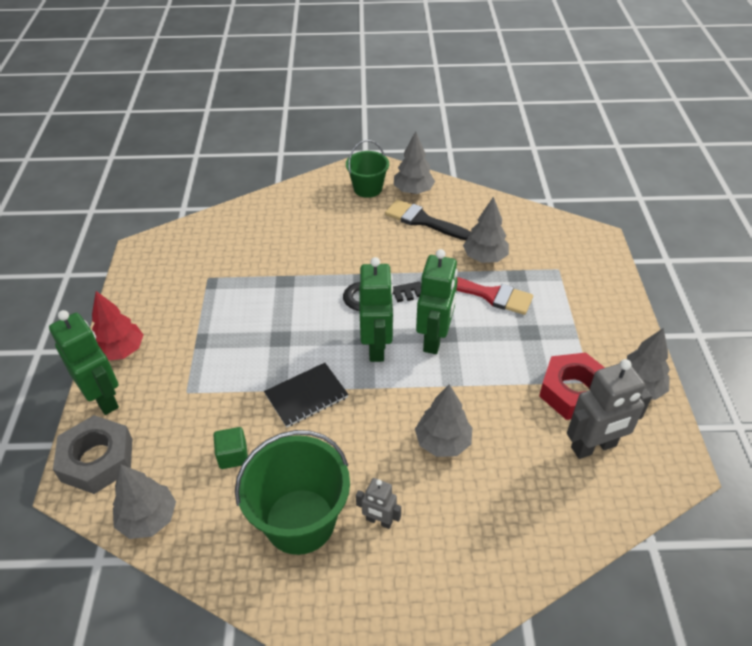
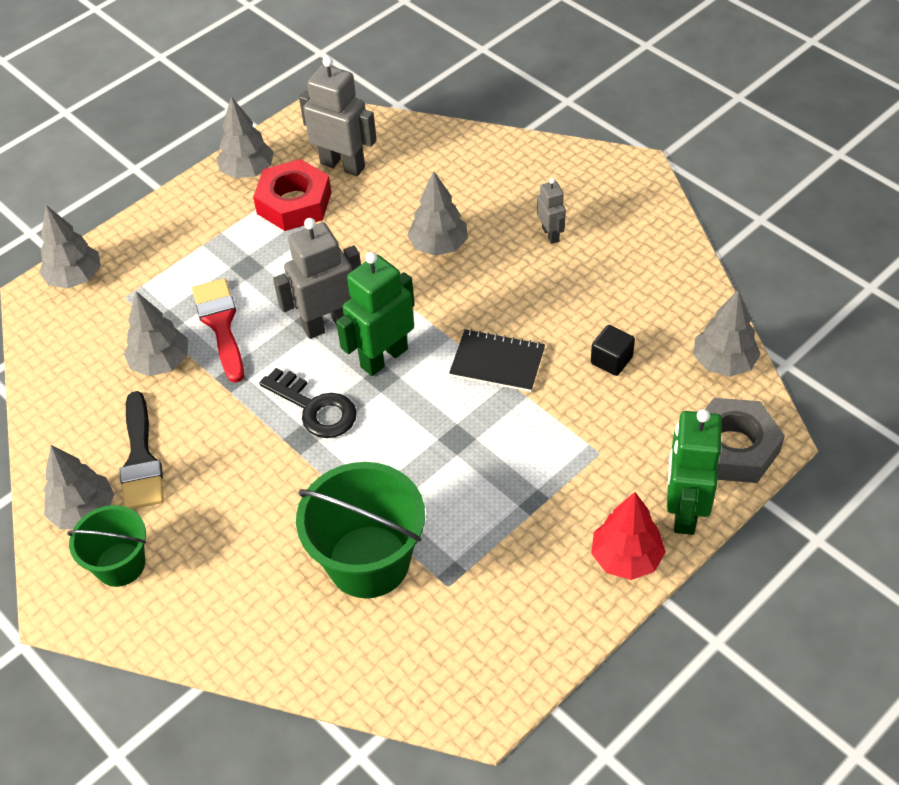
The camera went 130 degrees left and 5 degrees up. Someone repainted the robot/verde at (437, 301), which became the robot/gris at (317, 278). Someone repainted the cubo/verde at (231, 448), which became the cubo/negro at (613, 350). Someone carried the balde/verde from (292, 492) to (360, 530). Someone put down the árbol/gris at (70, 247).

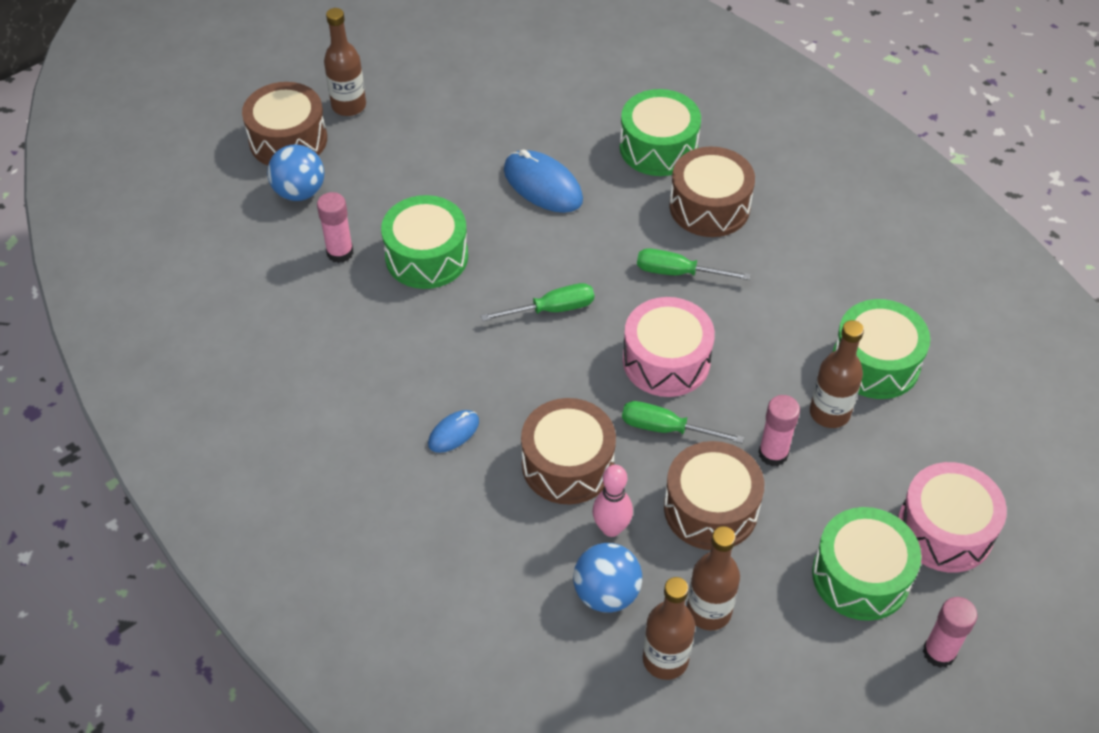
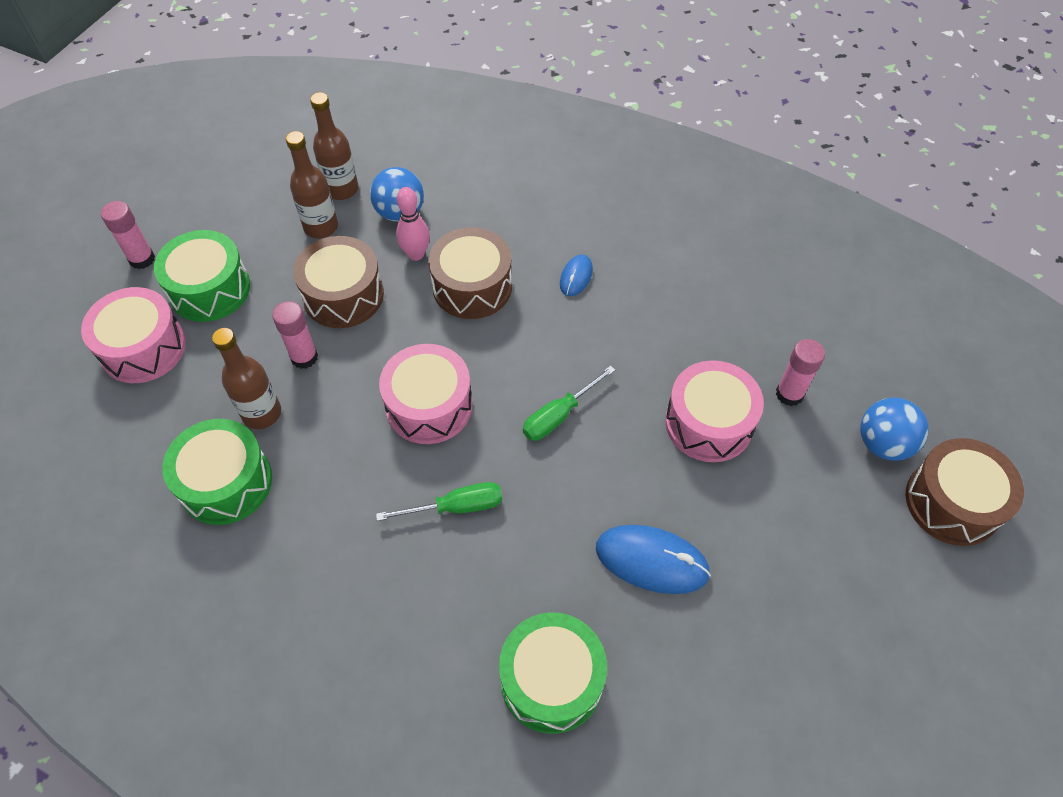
The camera went 155 degrees right and 5 degrees up. Someone took away the botella/marrón at (345, 62). Someone took away the tambor/marrón at (712, 191). Someone repainted the tambor/verde at (424, 242), which became the tambor/rosa at (714, 411). Someone took away the destornillador/verde at (683, 422).

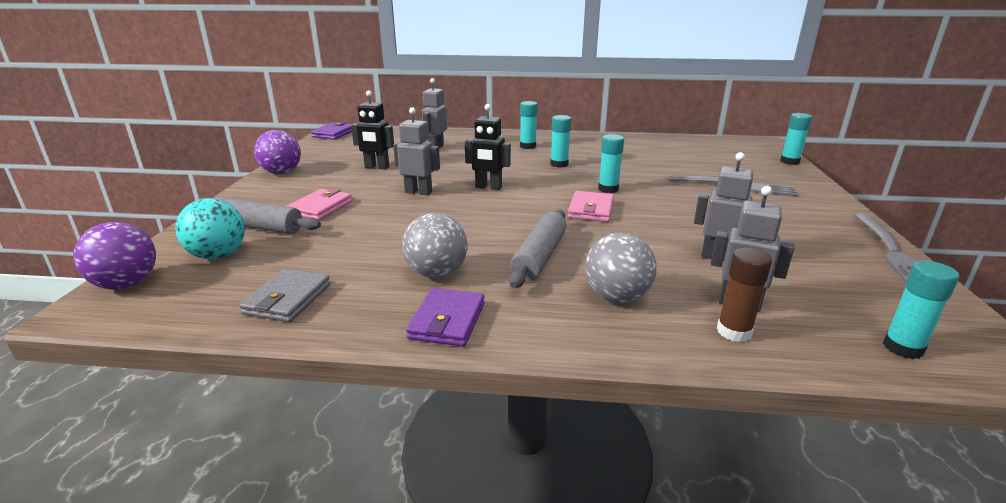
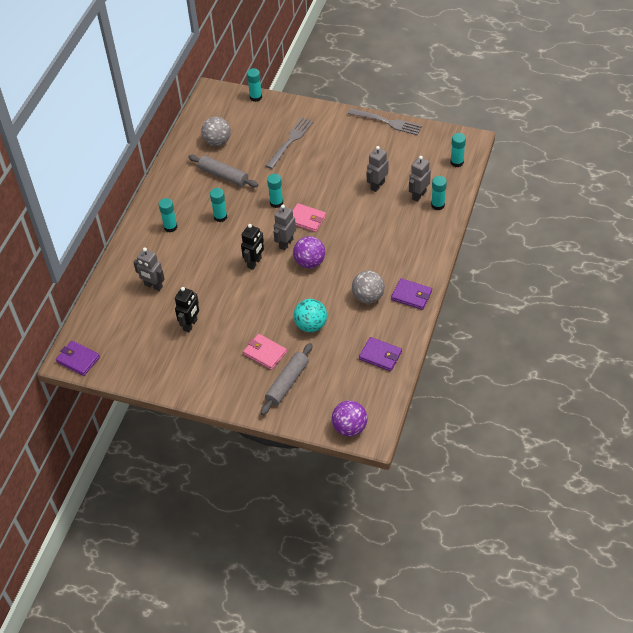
The camera went 75 degrees left and 25 degrees up. Someone carried the robot/gris from (416, 151) to (284, 228). Someone carried the pelota/morado from (277, 152) to (309, 252). Someone carried the pelota/turquesa from (210, 228) to (310, 315). Someone carried the rodillo/gris from (538, 249) to (223, 171). Someone carried the pelota/gris from (621, 268) to (216, 131). Someone repainted the barra de pegamento/marrón at (744, 295), which became the barra de pegamento/turquesa at (439, 193). Someone repainted the cartera/gris at (284, 295), which became the cartera/morado at (380, 354).

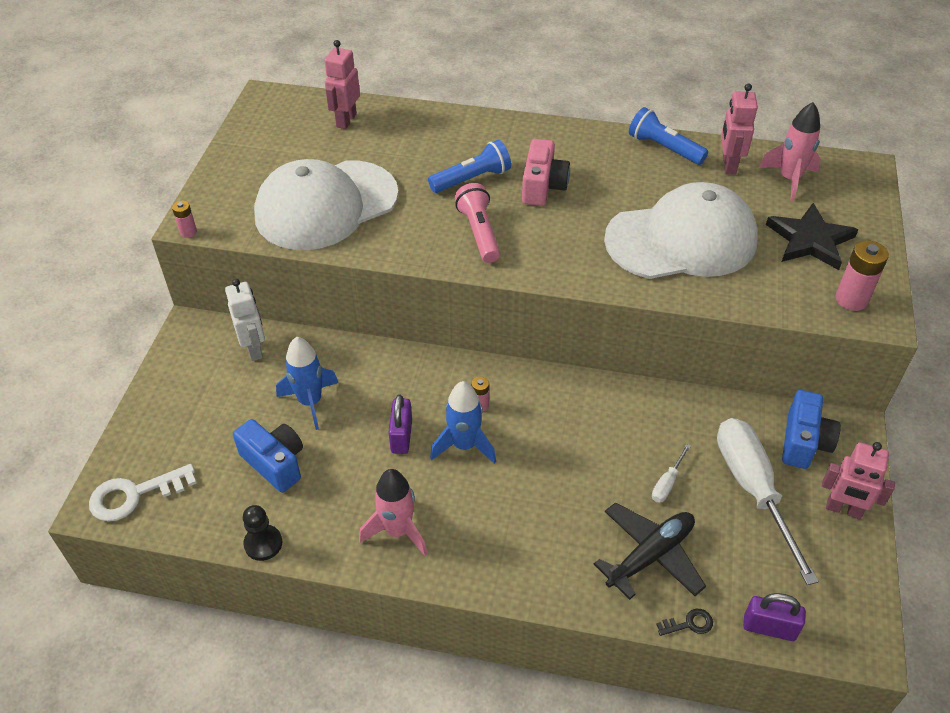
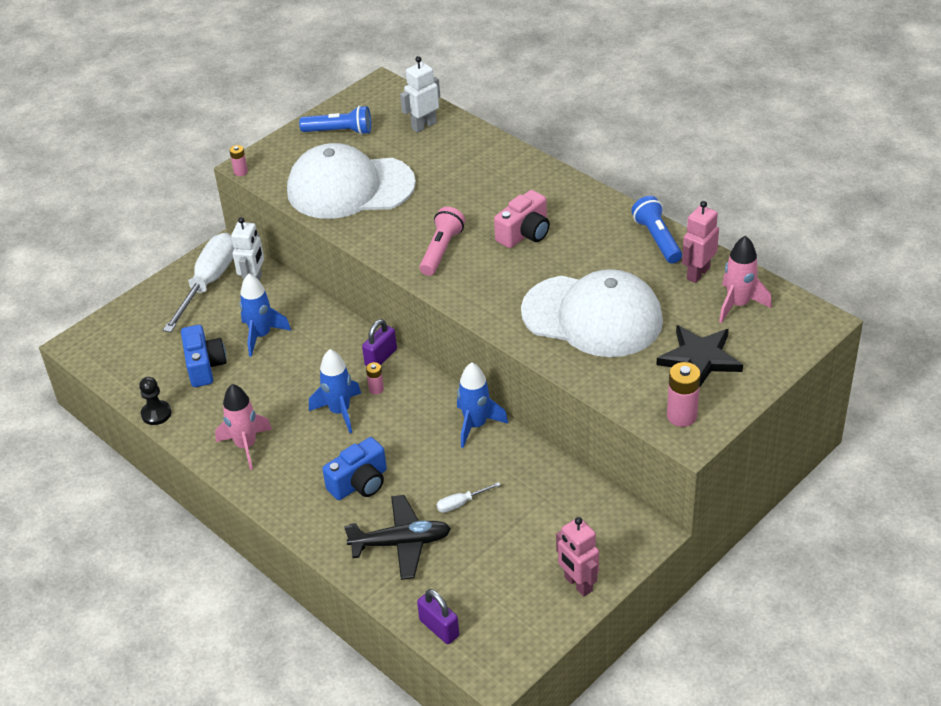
The camera went 35 degrees right and 5 degrees down. Someone repainted the robot/rosa at (342, 84), which became the robot/blanco at (420, 94). Someone carried the lámpara de mano/azul from (469, 166) to (335, 120). Someone carried the cámara/azul from (811, 429) to (354, 468). Someone carried the candado/morado from (400, 424) to (379, 342). Someone carried the destornillador/blanco from (768, 501) to (198, 282). Someone took away the llave/blanco at (143, 493). Someone took away the llave/negro at (684, 622). Someone put down the cohete/azul at (482, 405).

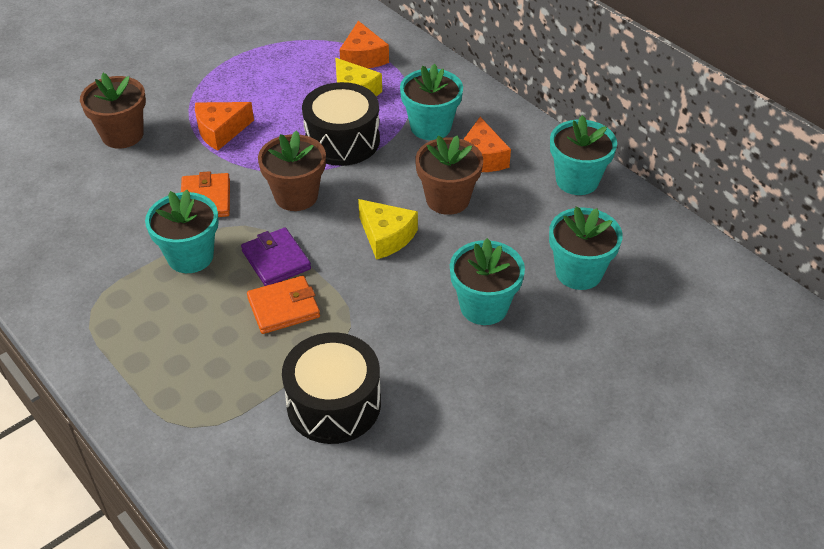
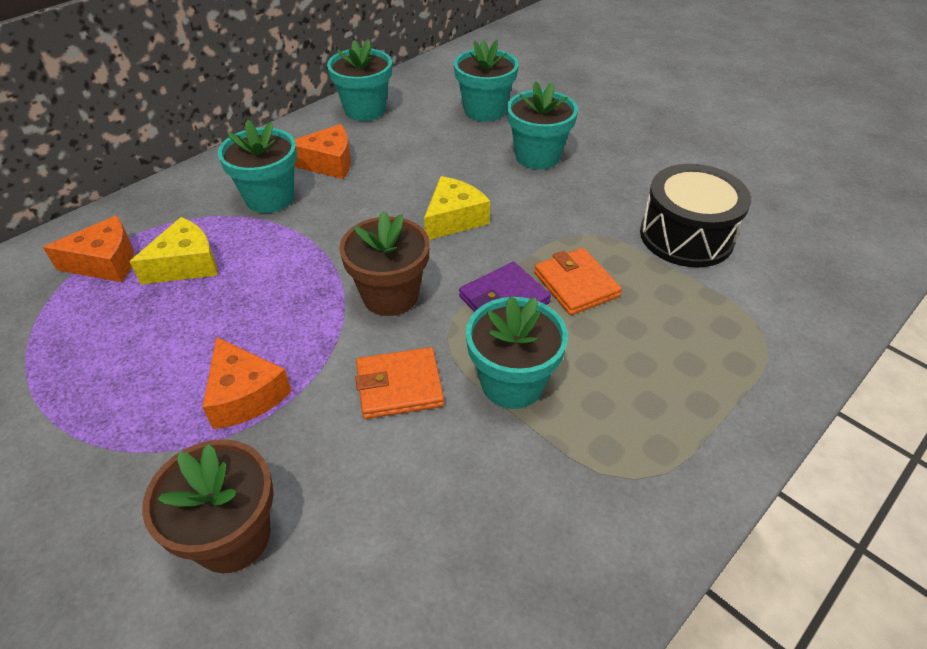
The camera went 95 degrees left and 0 degrees up. Someone took away the tambor/negro at (341, 124). Someone took away the maceta/marrón at (449, 175).

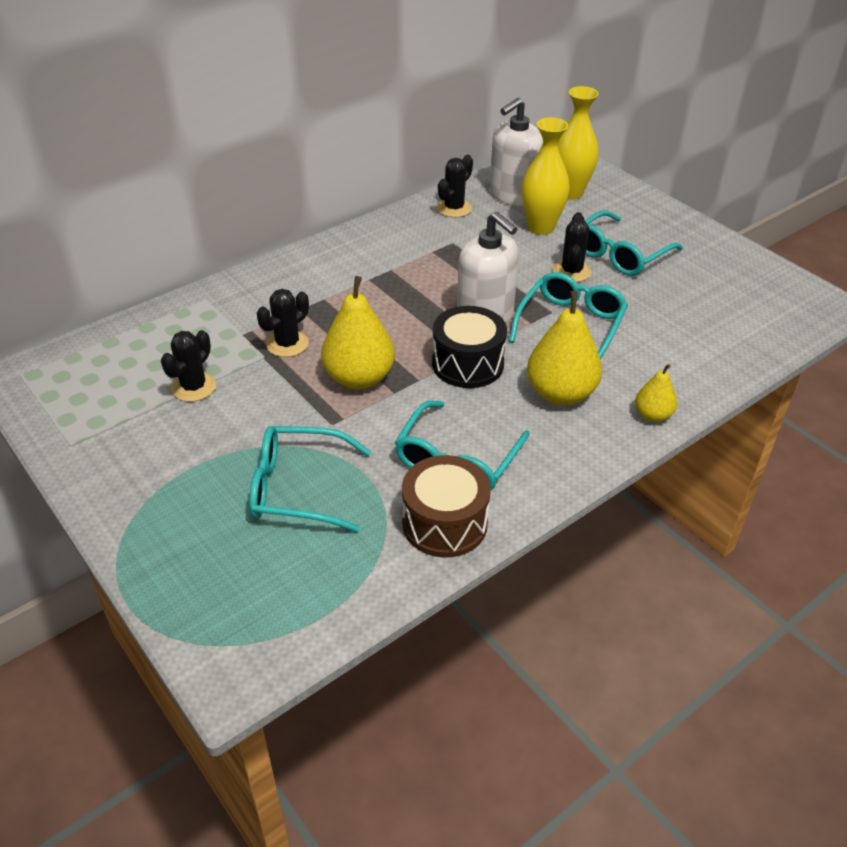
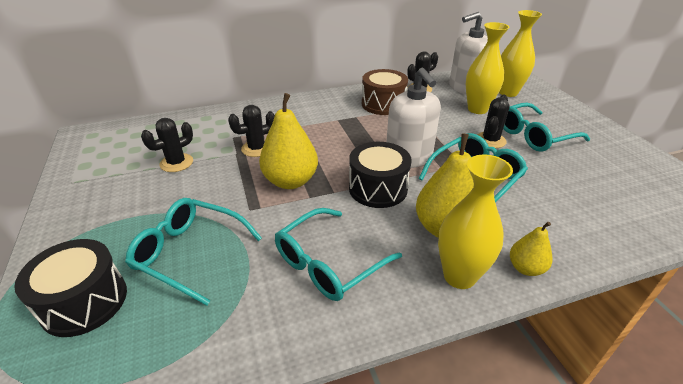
The camera went 20 degrees right and 5 degrees down. Someone carried the tambor/marrón from (446, 506) to (385, 92). Someone put down the florero/amarillo at (475, 222). Someone put down the tambor/negro at (70, 288).

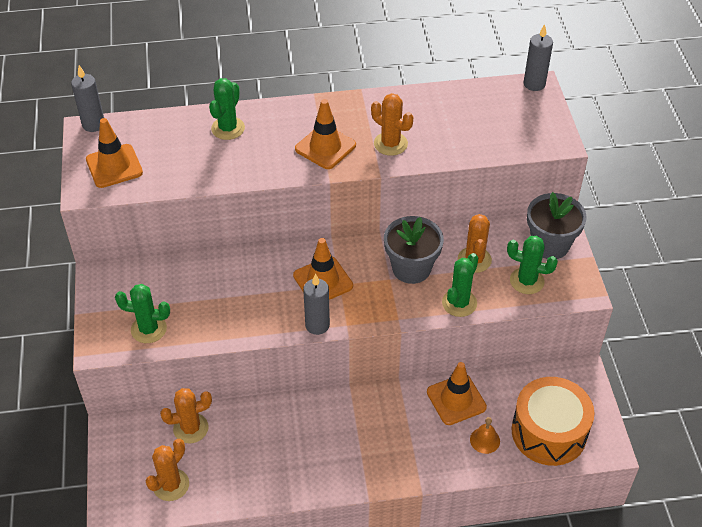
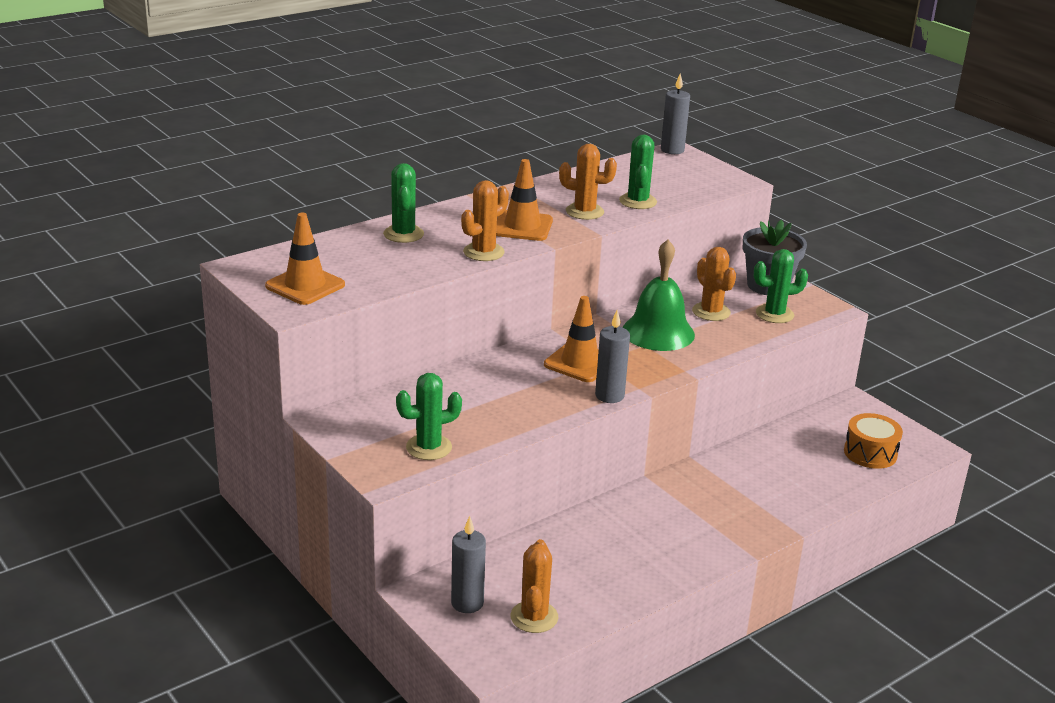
The camera went 30 degrees left and 20 degrees down. Someone carried the vela/gris from (87, 98) to (468, 564). Someone swapped the maceta/gris at (414, 250) for the campana/verde at (659, 295). Someone carried the cactus/verde from (460, 285) to (638, 171). Someone took away the cono de tráfico/naranja at (457, 393). Someone scaled the tambor/naranja at (552, 421) by 0.62. Someone carried the cactus/naranja from (186, 415) to (485, 220). Someone took away the campana/naranja at (485, 435).

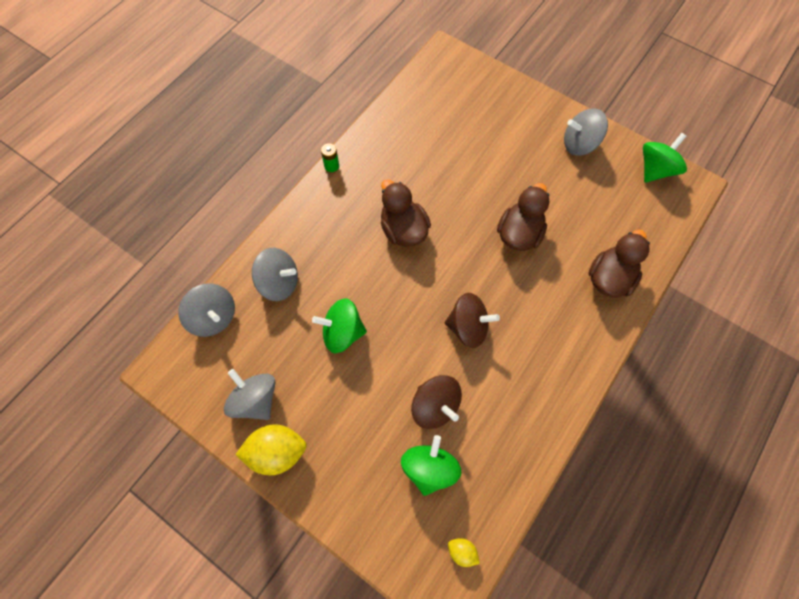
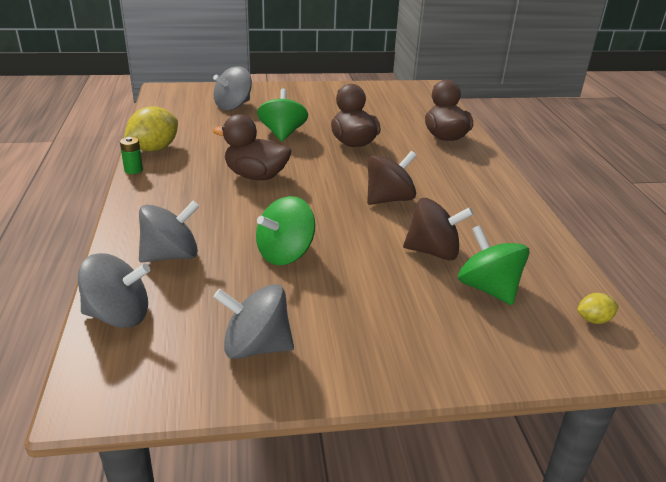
The camera went 45 degrees left and 35 degrees down. Someone carried the peonza/gris from (586, 132) to (232, 88). Someone carried the peonza/verde from (665, 157) to (282, 115). Someone carried the limón/amarillo from (271, 449) to (151, 128).

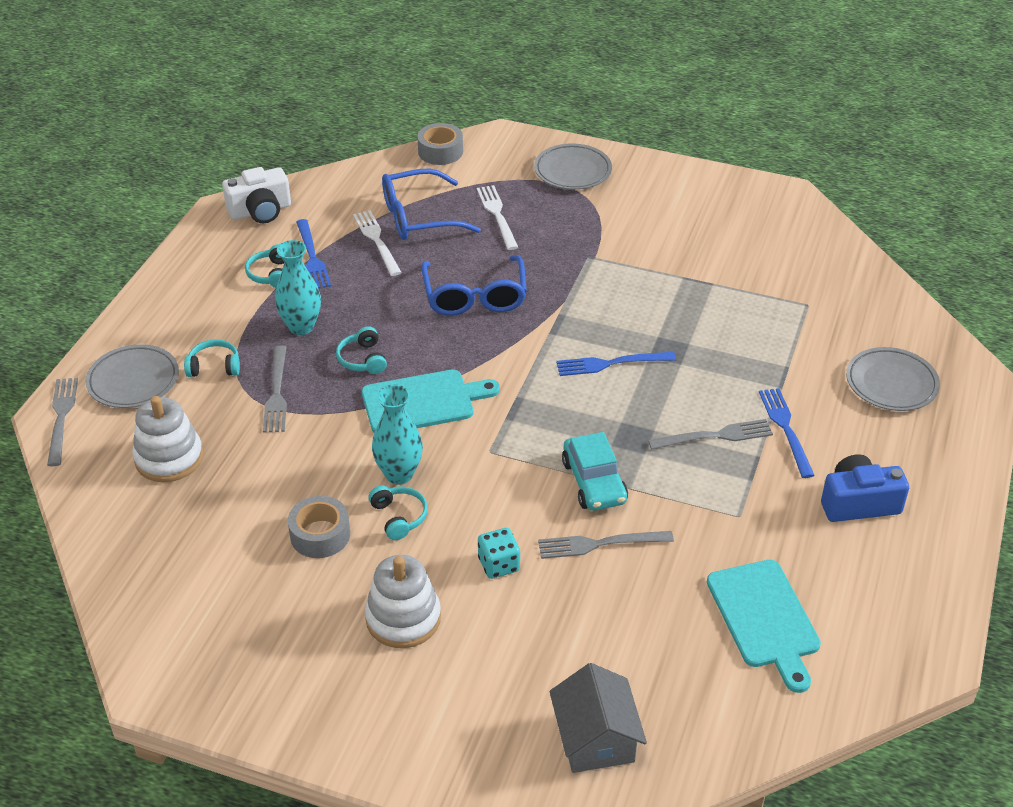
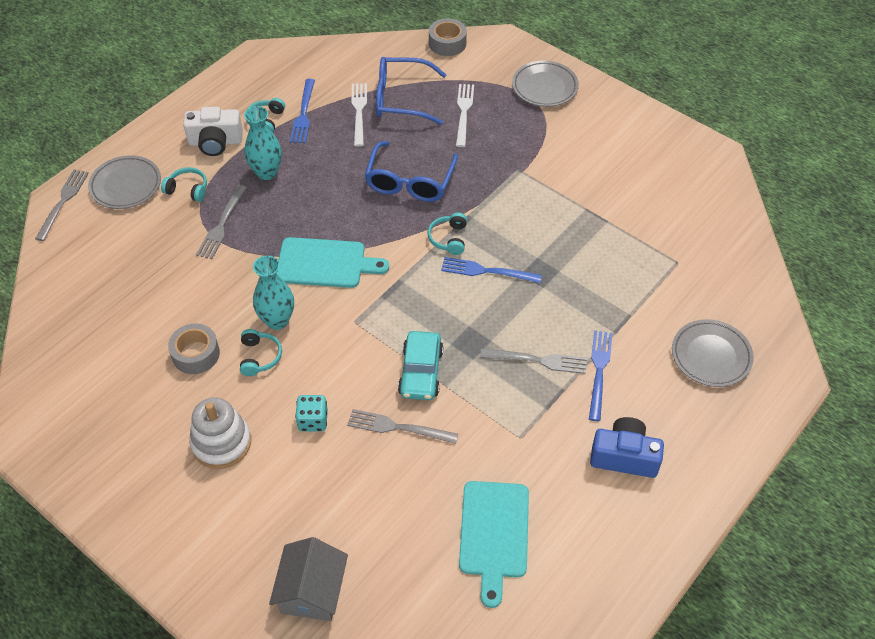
The camera went 20 degrees right and 10 degrees up. Someone carried the cámara/blanco from (256, 195) to (213, 131). Someone carried the auriculares/turquesa from (361, 350) to (447, 234). Someone took away the juguete apilable/blanco at (167, 439).

